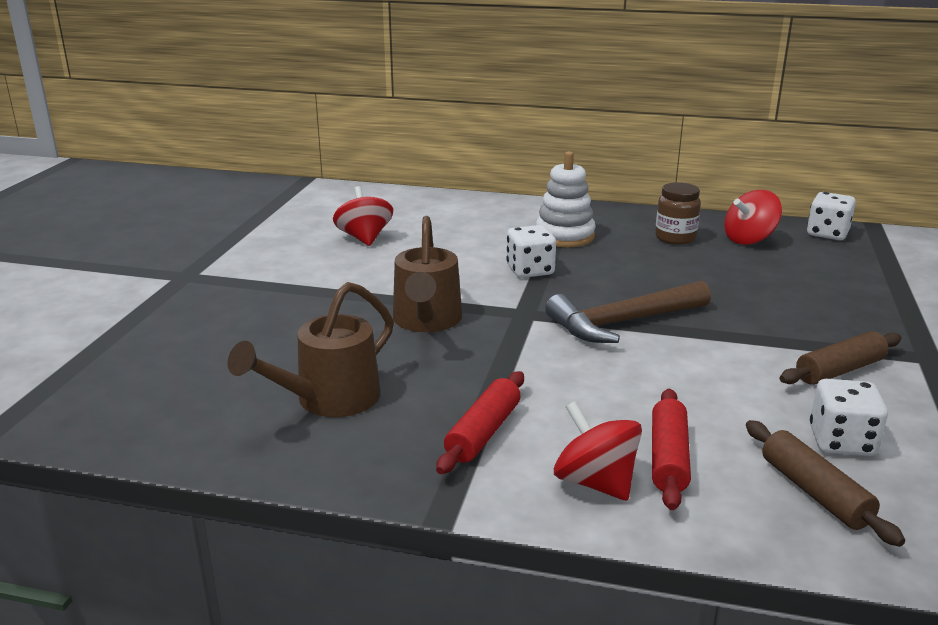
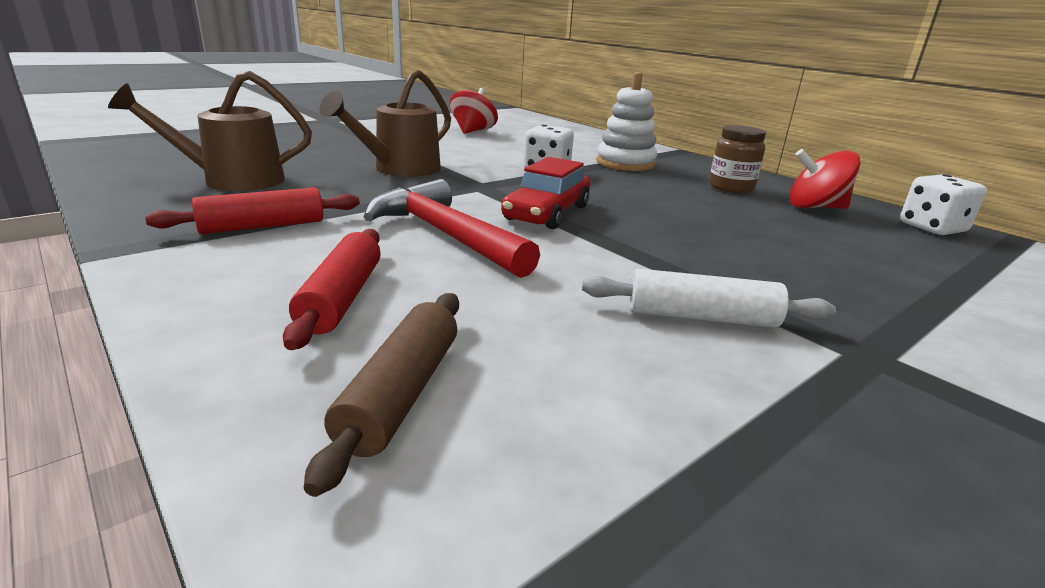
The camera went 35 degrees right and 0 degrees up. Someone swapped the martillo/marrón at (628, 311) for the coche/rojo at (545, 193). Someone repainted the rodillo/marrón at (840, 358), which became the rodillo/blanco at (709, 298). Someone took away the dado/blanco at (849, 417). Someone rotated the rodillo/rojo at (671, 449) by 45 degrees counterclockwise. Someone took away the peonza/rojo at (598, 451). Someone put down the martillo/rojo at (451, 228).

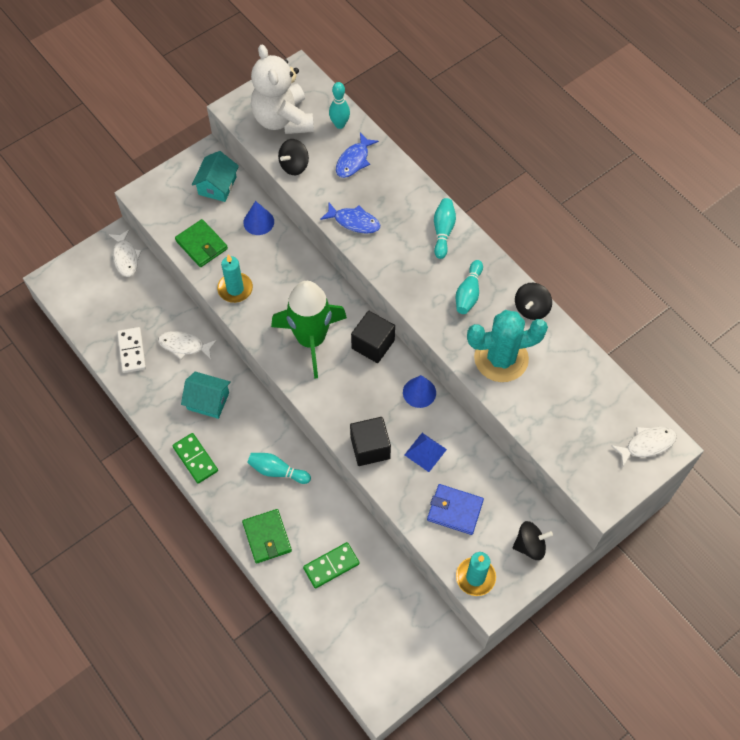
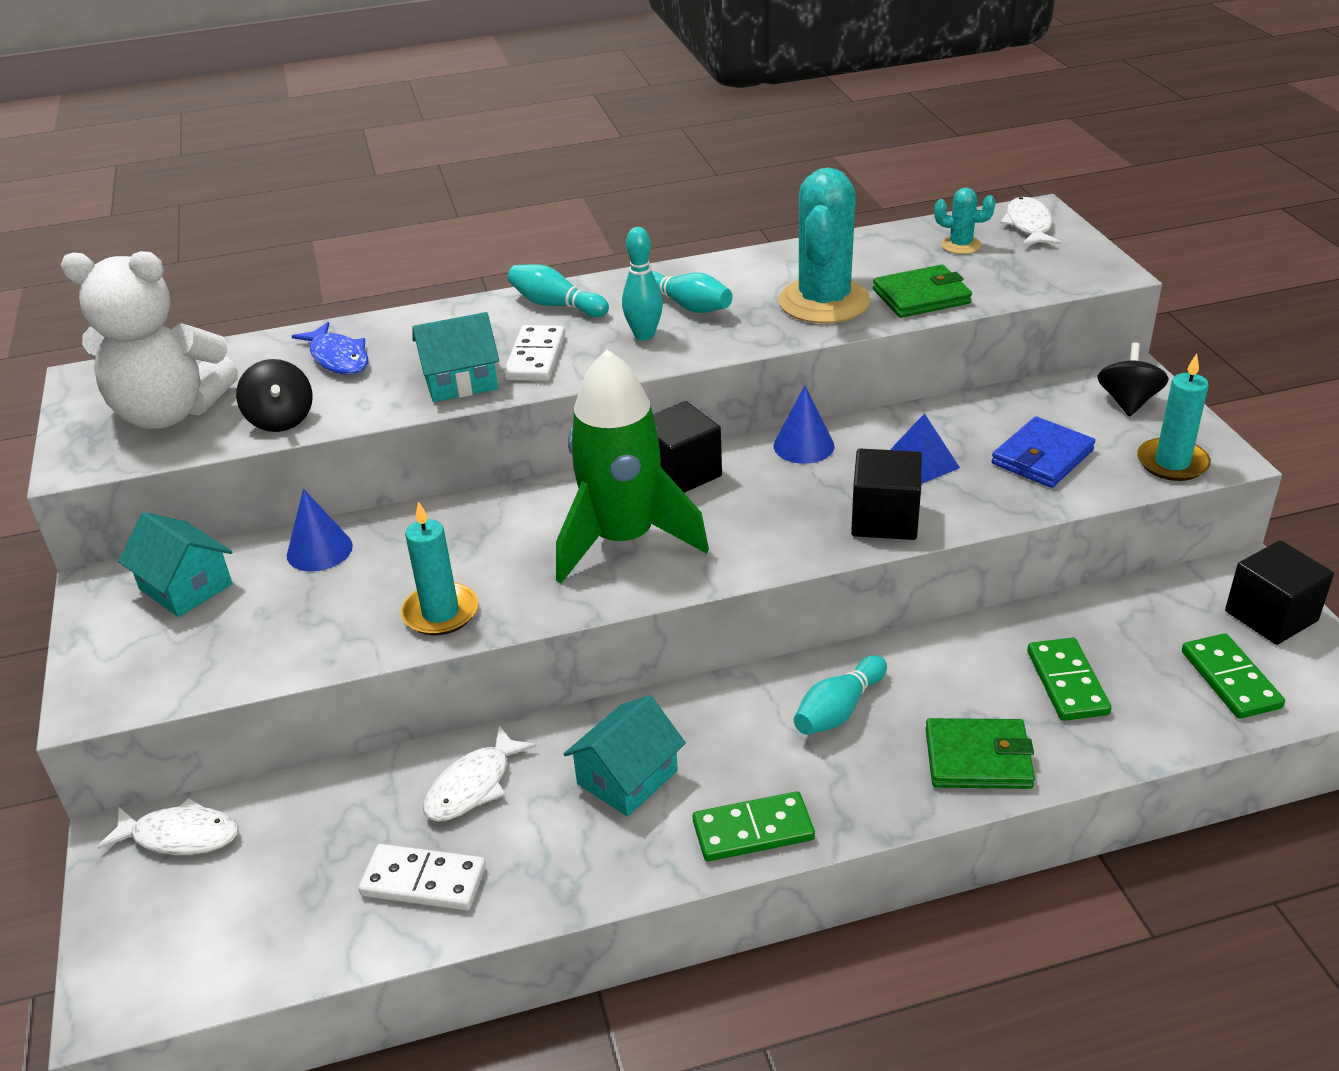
The camera went 65 degrees left and 25 degrees down. Someone carried the bolo/turquesa from (339, 105) to (642, 284). Someone swapped the pez/azul at (350, 218) for the casa/turquesa at (455, 357). Someone carried the cartera/verde from (201, 243) to (922, 291). Someone took away the peonza/negro at (533, 301). Someone put down the cactus/turquesa at (965, 221). Someone put down the ficha de dominó/blanco at (534, 353). Someone put down the cubo/negro at (1279, 592). Someone put down the ficha de dominó/verde at (1233, 676).

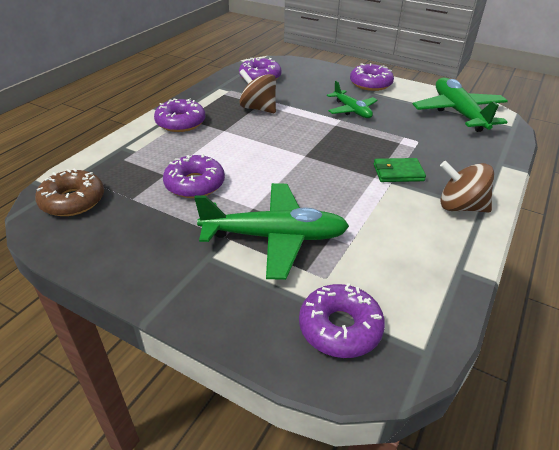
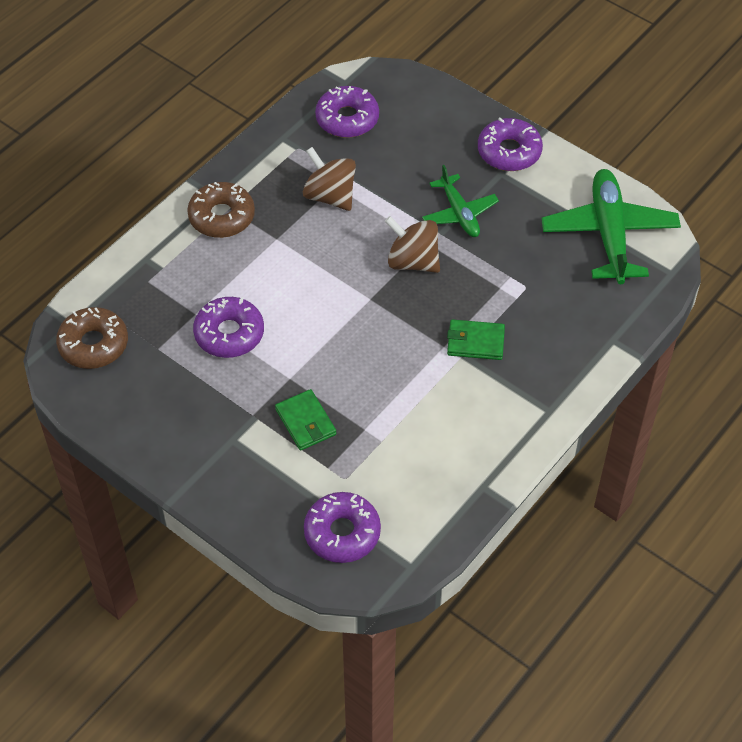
The camera went 10 degrees right and 15 degrees up. Someone repainted the rosquilla/morado at (179, 115), which became the rosquilla/marrón at (221, 210). Someone carried the peonza/marrón from (467, 187) to (412, 244). Someone swapped the avión/verde at (271, 231) for the cartera/verde at (305, 419).

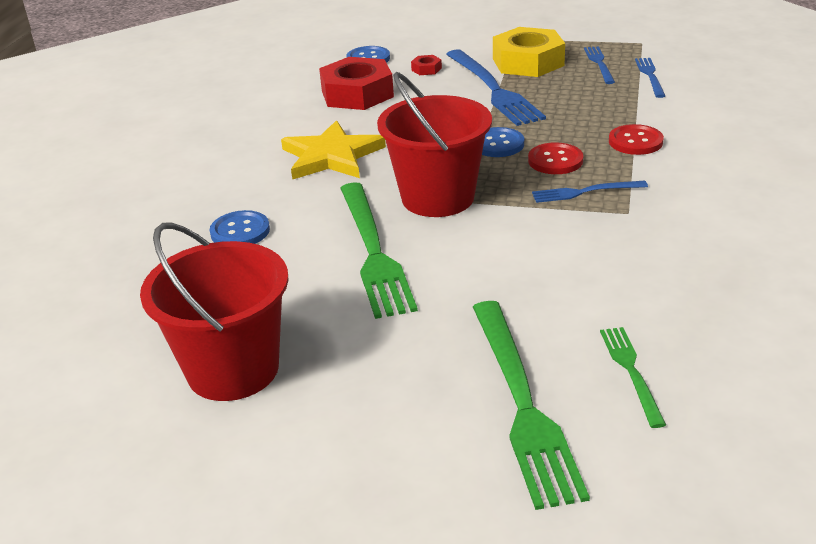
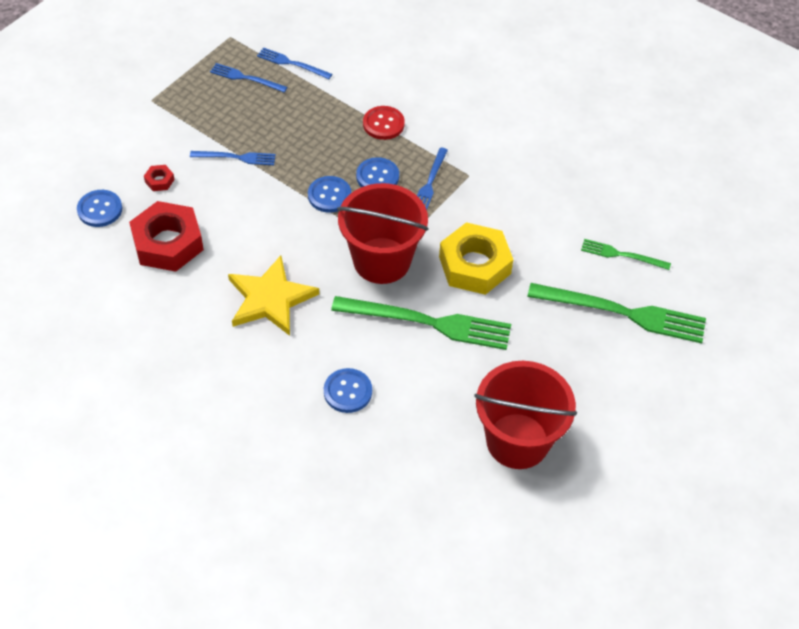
The camera went 70 degrees left and 20 degrees up. Someone carried the tuerca/amarillo from (529, 52) to (476, 258). Someone scaled the tenedor/azul at (496, 87) by 0.52. Someone repainted the botón/rojo at (555, 158), which became the botón/azul at (377, 172).

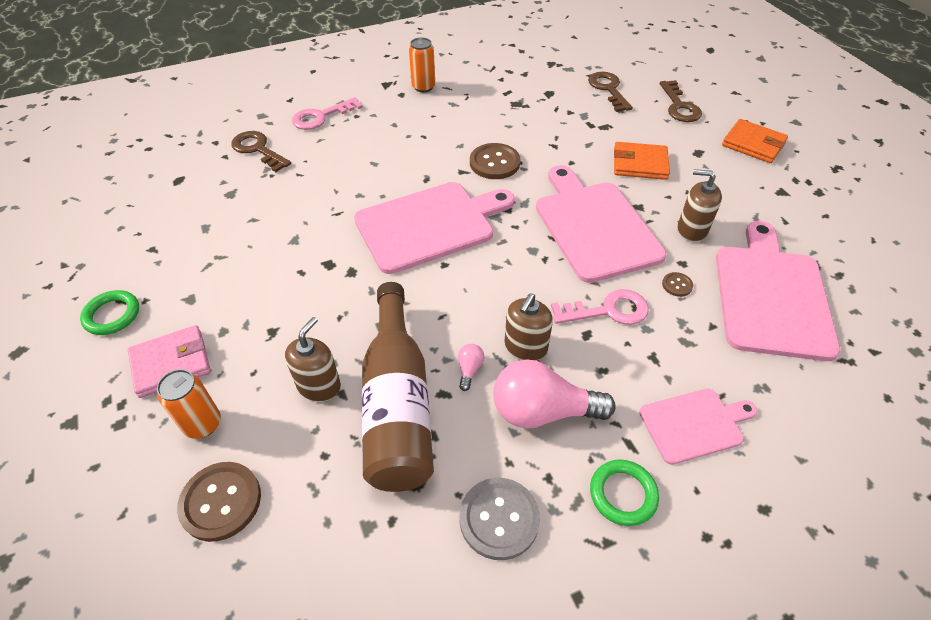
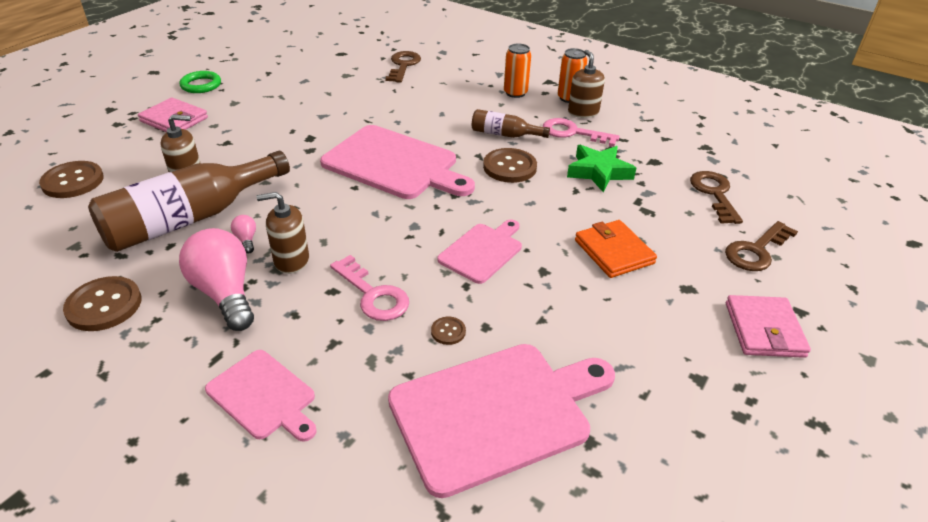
The camera went 55 degrees right and 10 degrees down. Someone rotated the llave/marrón at (610, 92) by 45 degrees counterclockwise. Someone carried the llave/rosa from (327, 113) to (581, 132). Someone repainted the cartera/naranja at (755, 141), which became the cartera/rosa at (768, 326). Someone scaled the tabla de cortar/rosa at (601, 224) by 0.55. Someone carried the dispensador de jabón/marrón from (699, 205) to (586, 84). Someone rotated the bombilla/rosa at (471, 367) by 90 degrees counterclockwise. Someone carried the lata/naranja from (189, 404) to (517, 70). Someone took away the anillo/verde at (624, 493). Someone repainted the botón/gris at (499, 519), which became the botón/marrón at (102, 303). Someone put down the botella/marrón at (511, 123). Someone put down the estrella/verde at (601, 169).

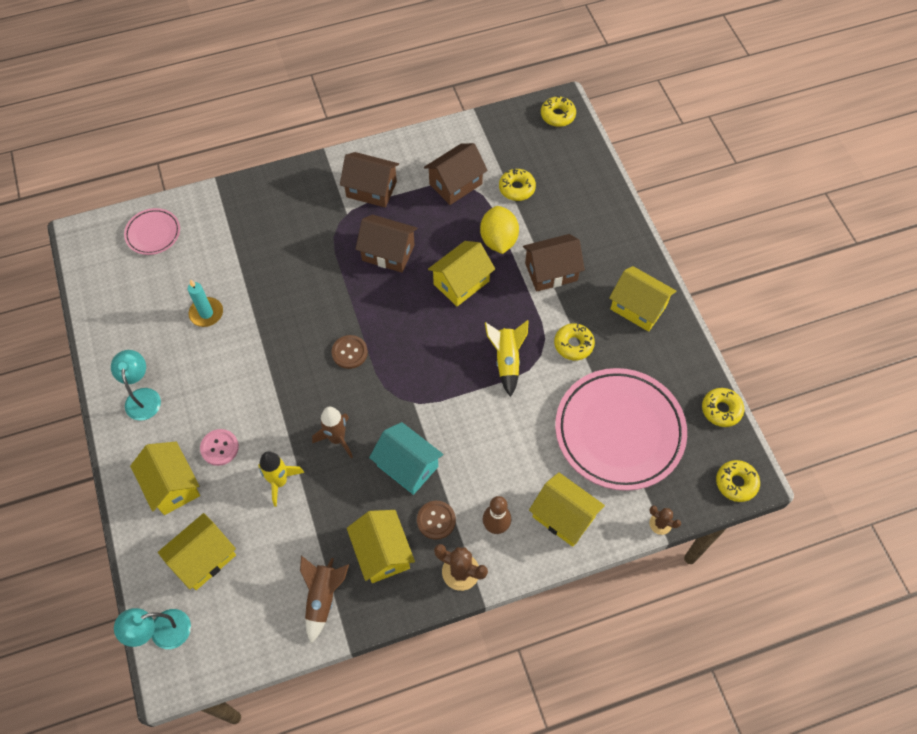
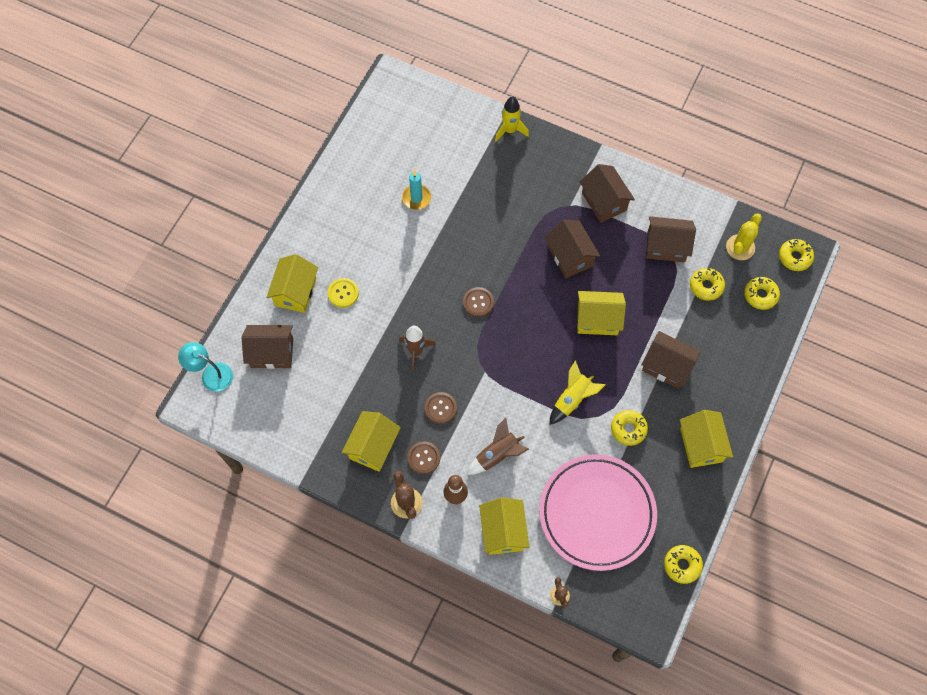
The camera went 45 degrees right and 5 degrees up. Someone took away the limón/amarillo at (499, 230). Someone took away the plato/rosa at (152, 231). Someone took away the lámpara/turquesa at (136, 385). Someone swapped the casa/turquesa at (406, 458) for the botón/marrón at (441, 408). Someone repainted the botón/rosa at (219, 447), which became the botón/amarillo at (343, 293). Someone carried the cohete/amarillo from (281, 479) to (512, 119). Someone carried the rosquilla/amarillo from (738, 481) to (762, 293). Someone repainted the casa/amarillo at (197, 551), which became the casa/marrón at (267, 347). Someone carried the cohete/marrón from (324, 599) to (498, 446). Someone put down the cactus/amarillo at (744, 237).

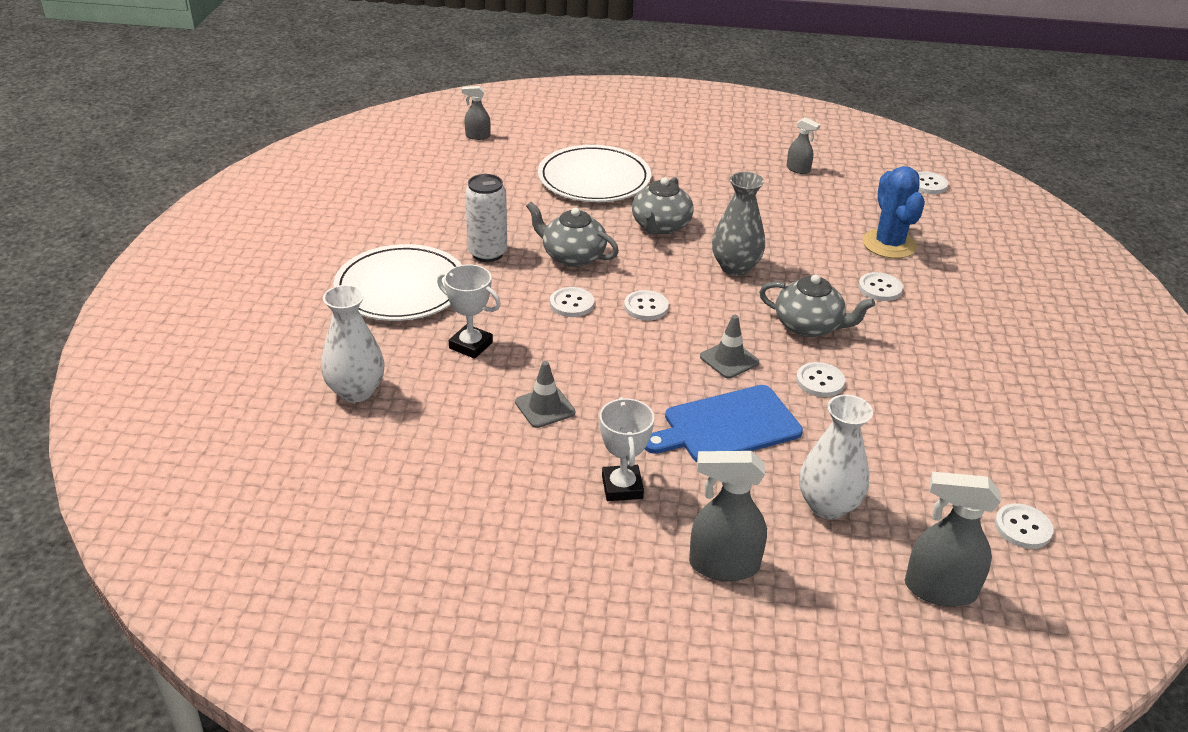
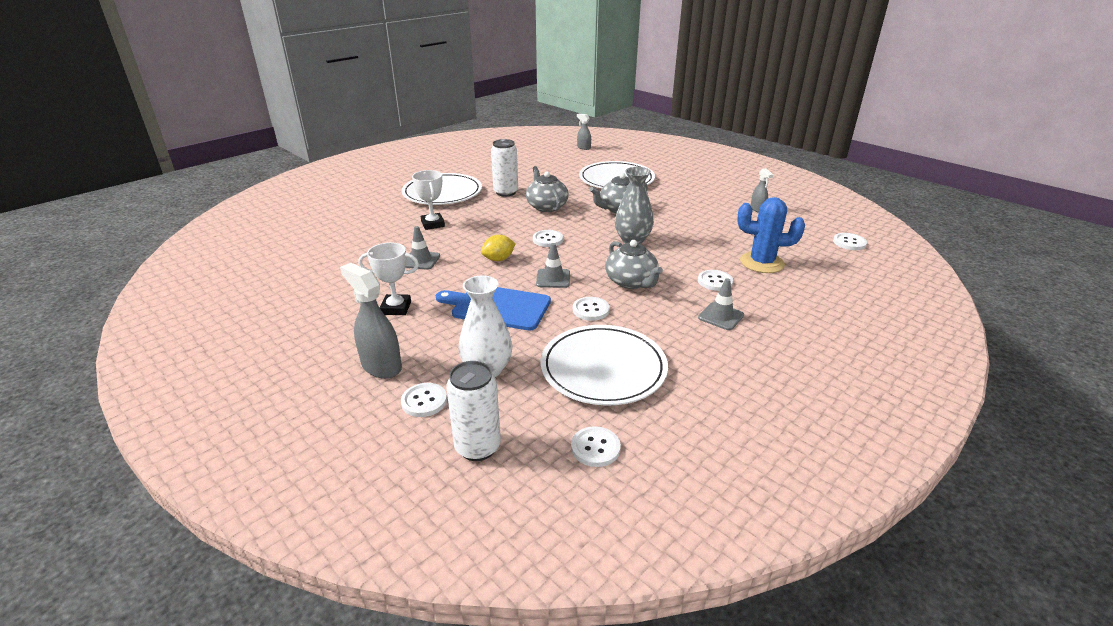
The camera went 40 degrees right and 5 degrees down. Someone rotated the cactus/azul at (894, 212) by 75 degrees clockwise. Someone took away the florero/blanco at (353, 343). Someone carried the botón/blanco from (572, 302) to (424, 400). Someone rotated the trofeo/blanco at (627, 449) by 60 degrees clockwise. Someone swapped the pulverizador/gris at (953, 539) for the lata/blanco at (473, 411). Someone put down the limón/amarillo at (498, 248). Someone put down the cono de tráfico/gris at (721, 304). Someone put down the plato/blanco at (604, 365).

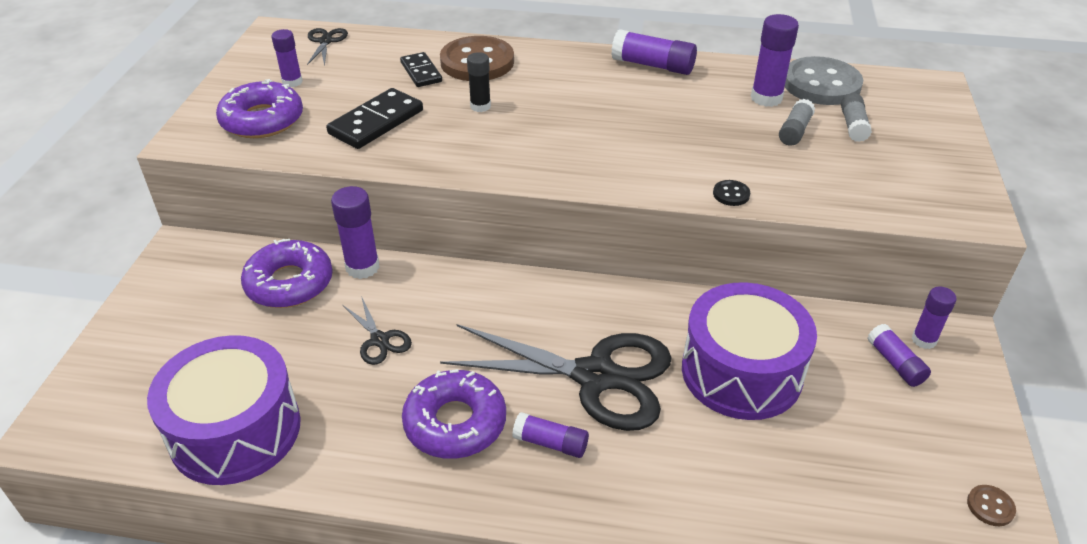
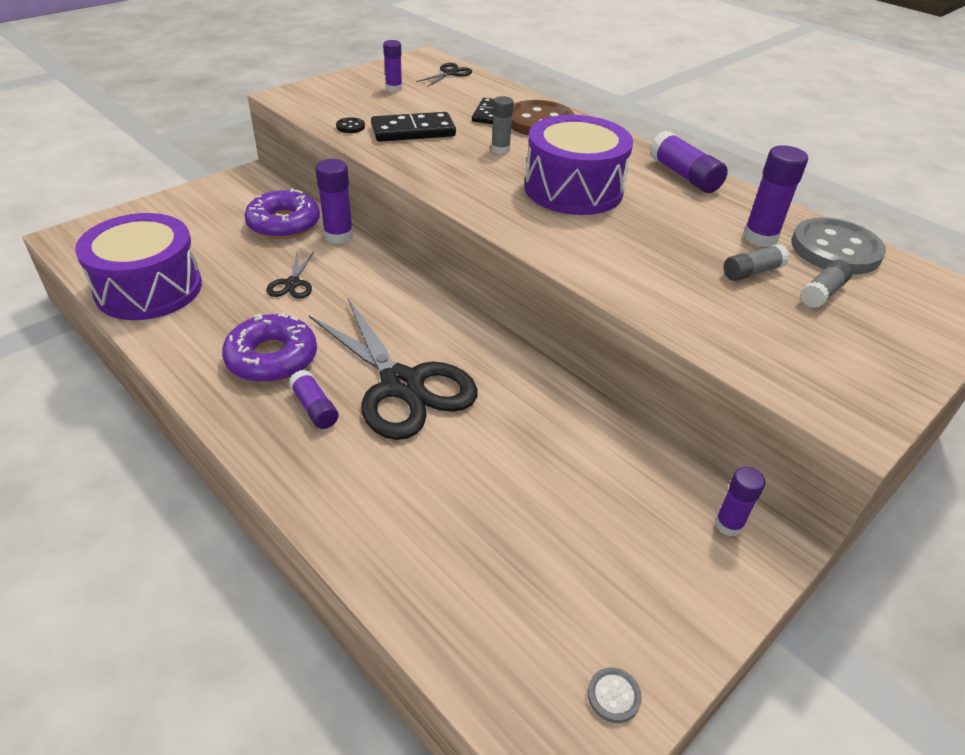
The camera went 35 degrees right and 0 degrees up. Someone repainted the barra de pegamento/negro at (479, 82), which became the barra de pegamento/gris at (502, 125). Someone took away the rosquilla/morado at (259, 108). Someone carried the botón/negro from (731, 193) to (350, 125). Someone carried the tambor/morado from (749, 351) to (579, 165). Someone took away the barra de pegamento/morado at (899, 355). Someone repainted the botón/marrón at (991, 505), which became the botón/gris at (615, 695).

